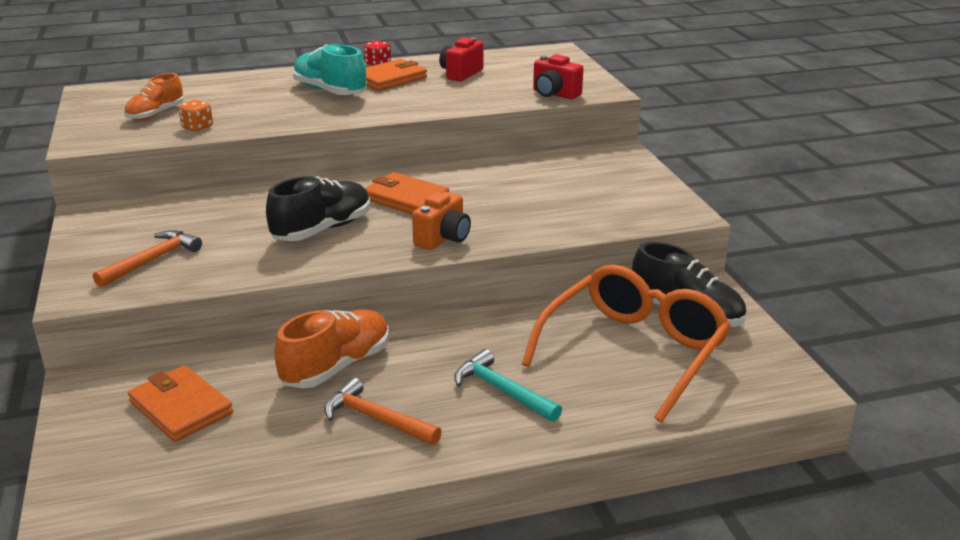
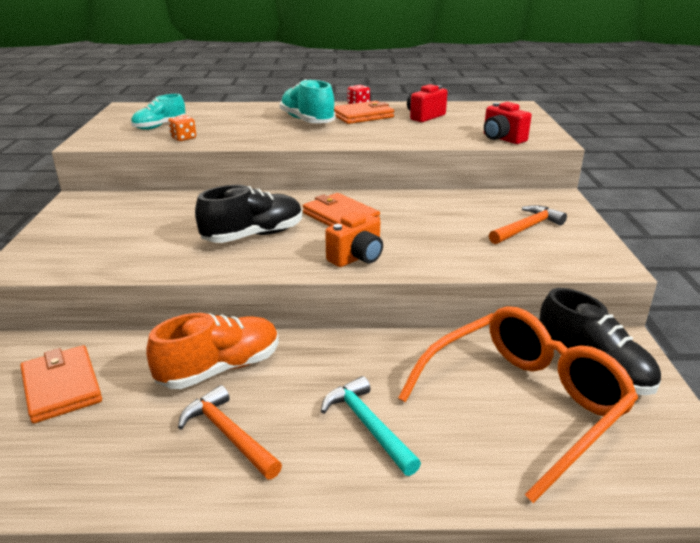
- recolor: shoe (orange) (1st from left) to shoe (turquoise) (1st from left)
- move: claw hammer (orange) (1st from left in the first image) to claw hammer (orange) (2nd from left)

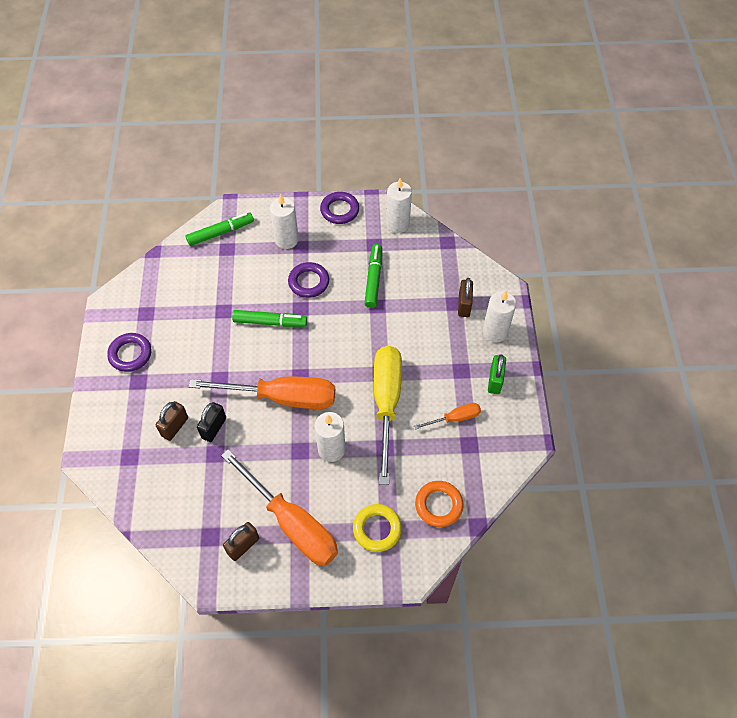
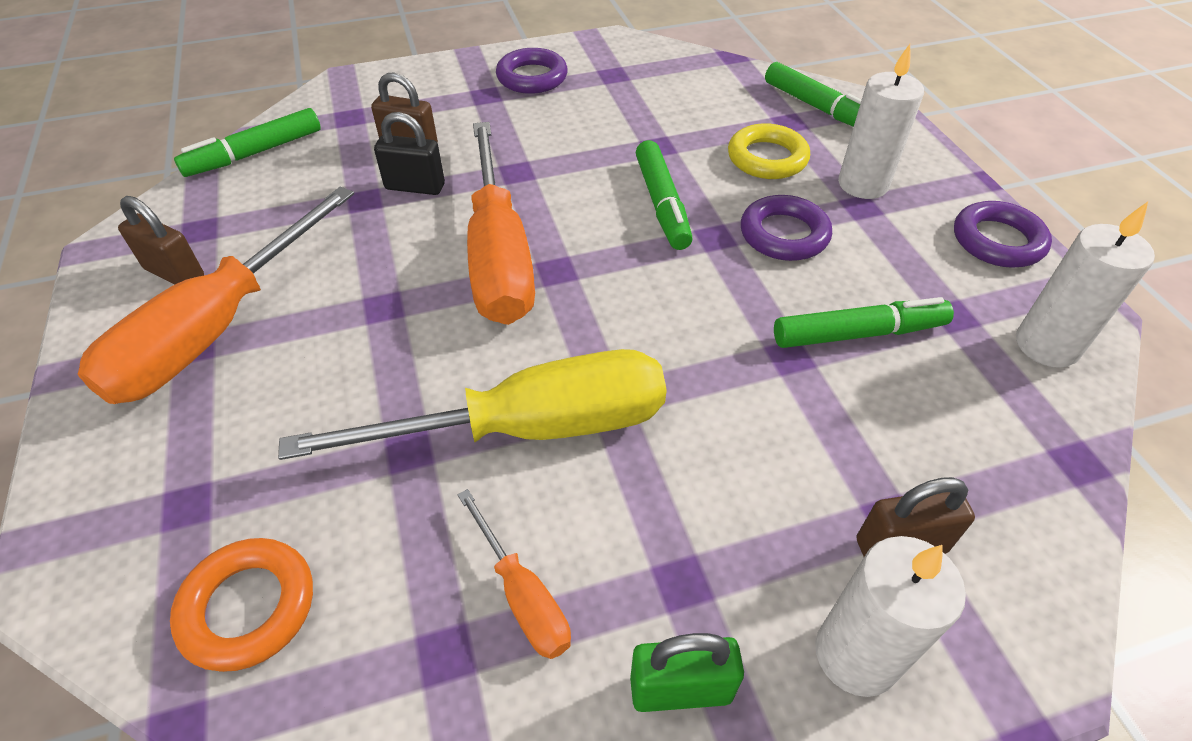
- insert: marker (emerald) (1st from left)
- move: hoop (bright yellow)
- delete: wax candle (pure white) (2nd from left)

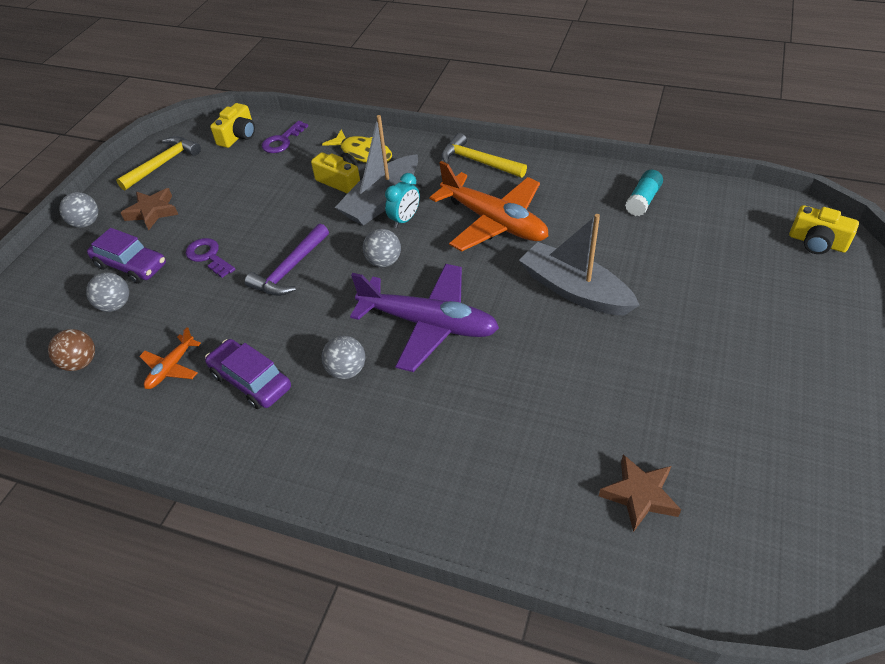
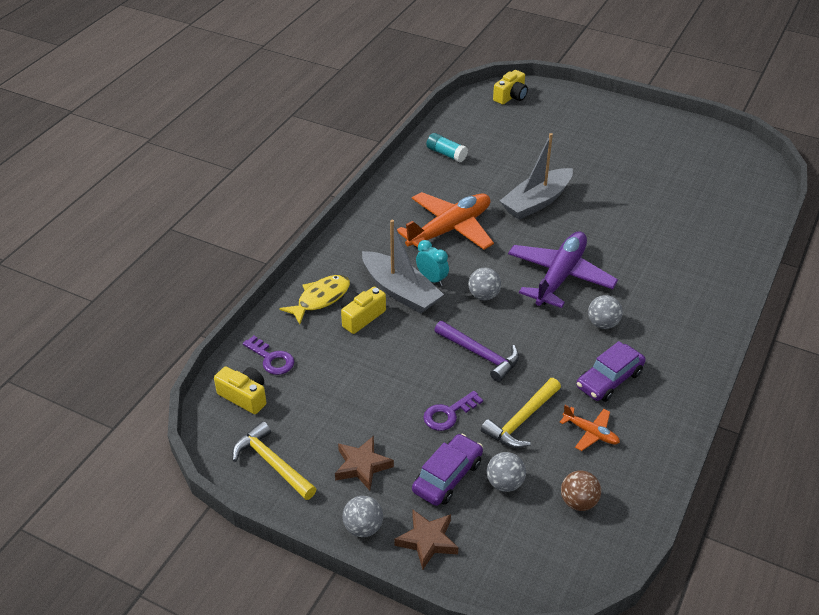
- move: star shape (dark brown) (2nd from left)
- move: claw hammer (bright yellow) (2nd from left)

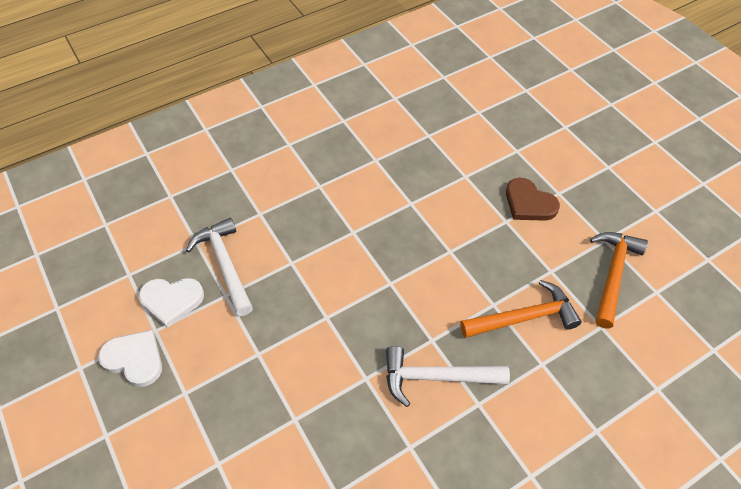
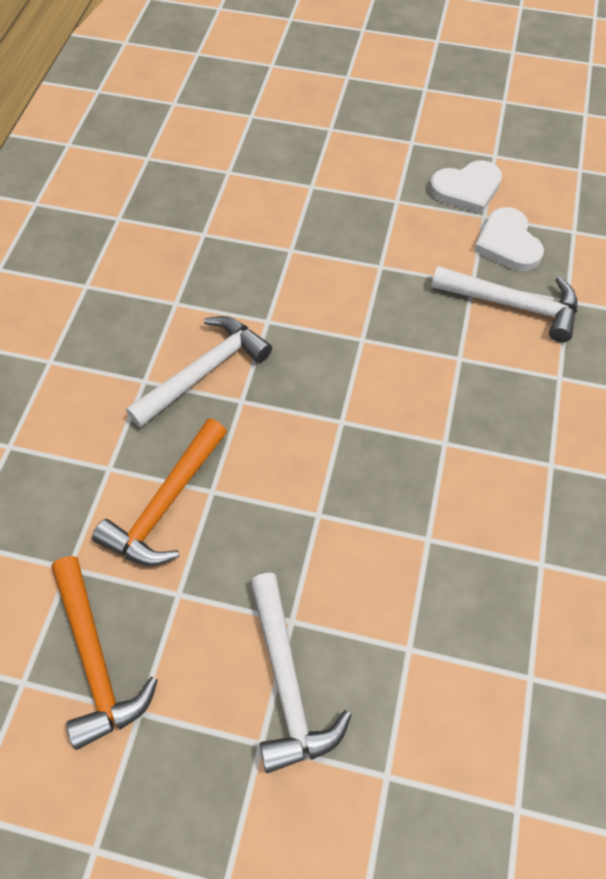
- replace: heart shape (dark brown) to claw hammer (pure white) (2nd from left)
- rotate: heart shape (pure white) (2nd from left) 60 degrees counterclockwise

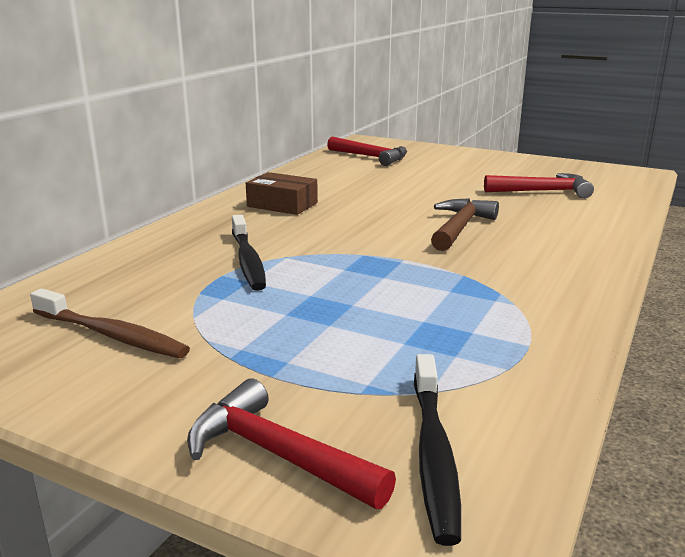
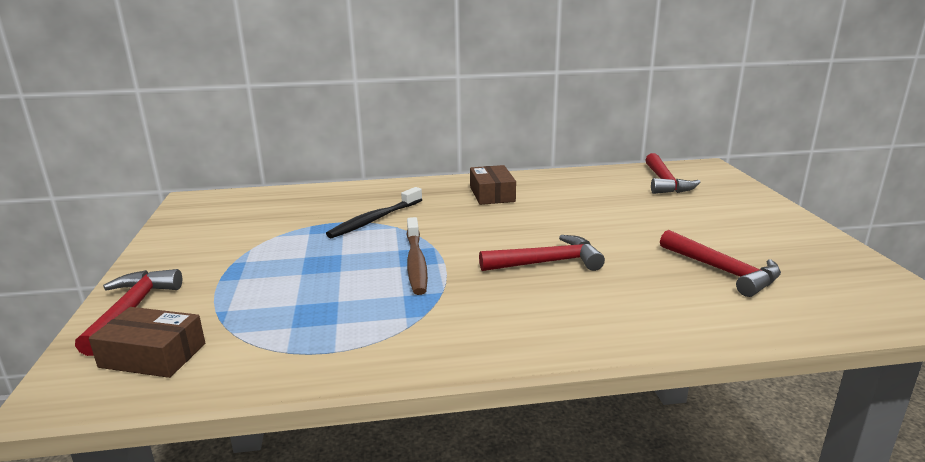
- replace: tooth brush (jet-black) (2nd from left) to package (dark brown) (1st from left)
- move: tooth brush (dark brown)
- recolor: claw hammer (dark brown) to claw hammer (crimson) (2nd from left)

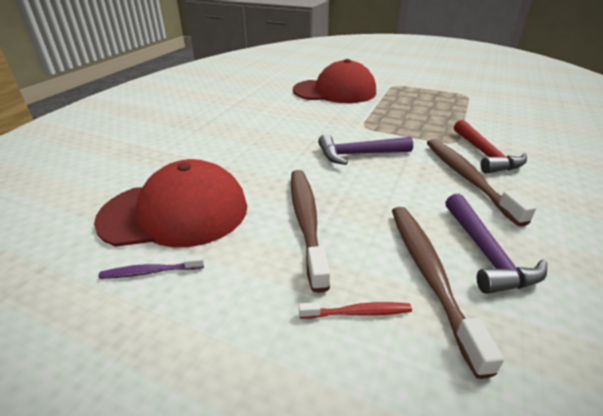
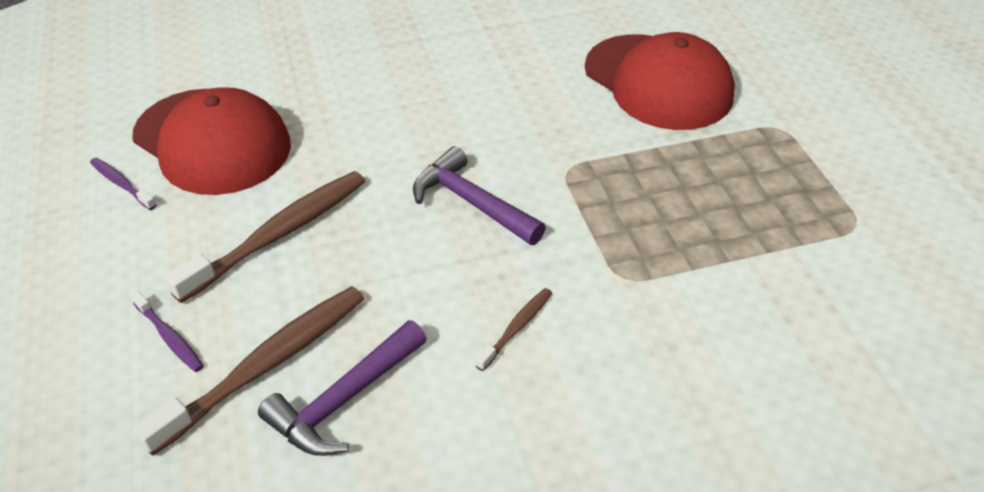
- recolor: tooth brush (crimson) to tooth brush (violet) (2nd from left)
- resize: tooth brush (dark brown) (3rd from left) x0.48
- delete: claw hammer (crimson)

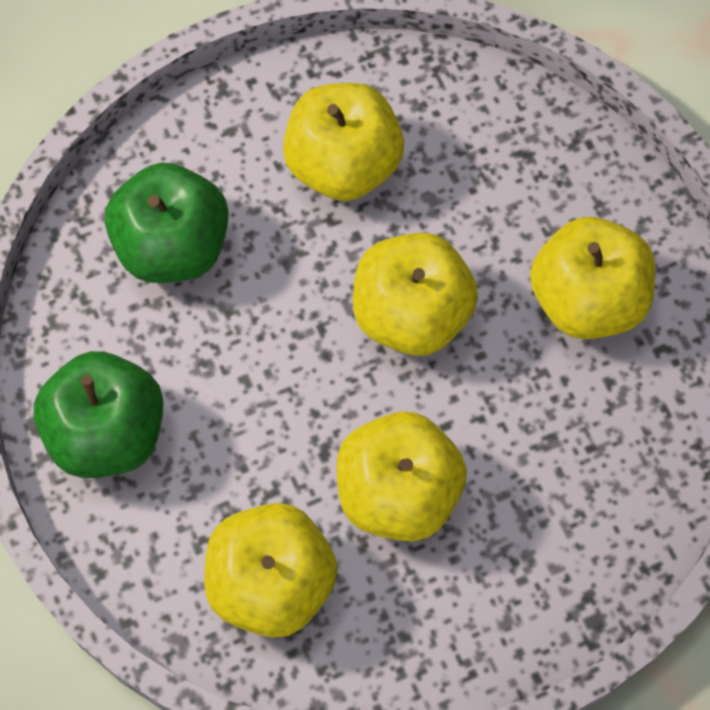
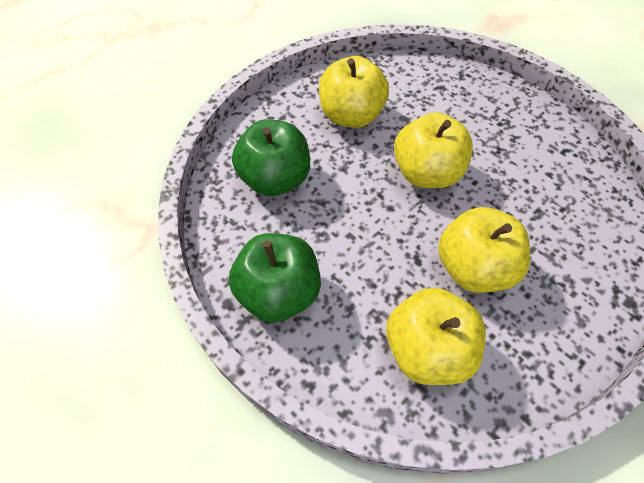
- delete: toy apple (bright yellow) (5th from left)

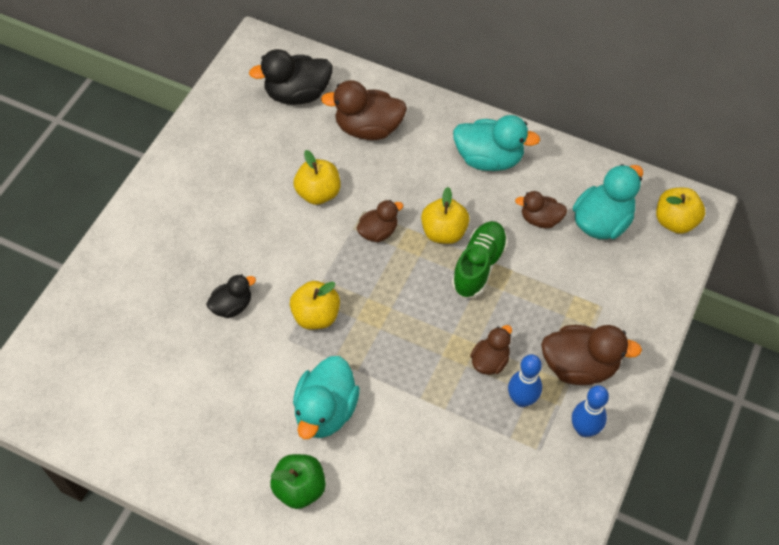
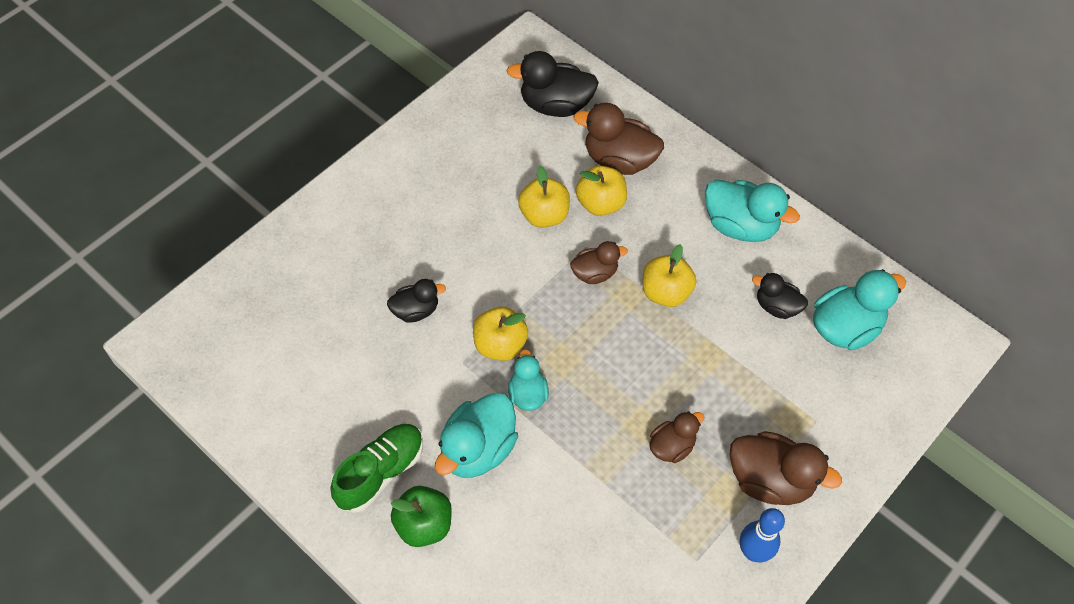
- move: shoe (emerald)
- insert: duck (turquoise) (2nd from left)
- move: toy apple (bright yellow) (4th from left in the first image) to toy apple (bright yellow) (3rd from left)
- recolor: duck (dark brown) (4th from left) to duck (jet-black) (3rd from left)
- delete: skittle (blue) (1st from left)

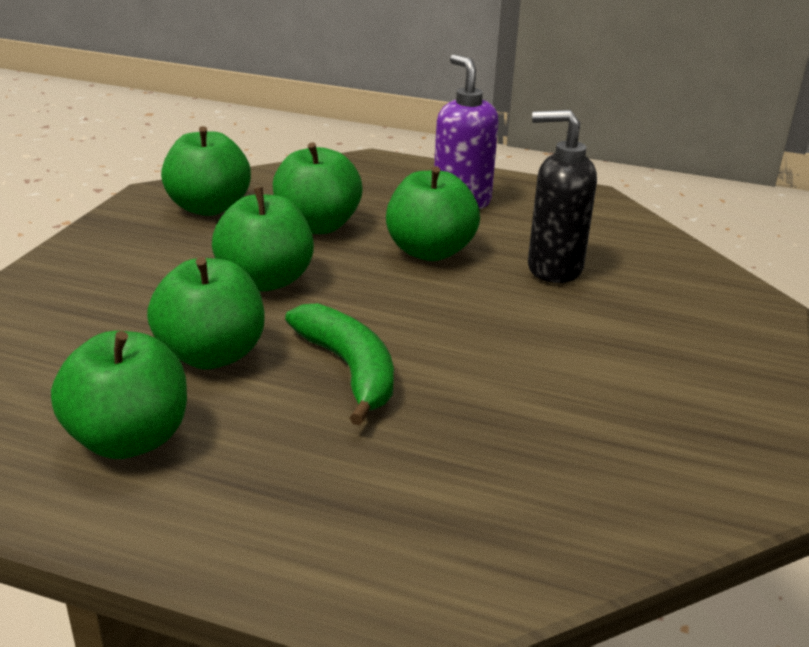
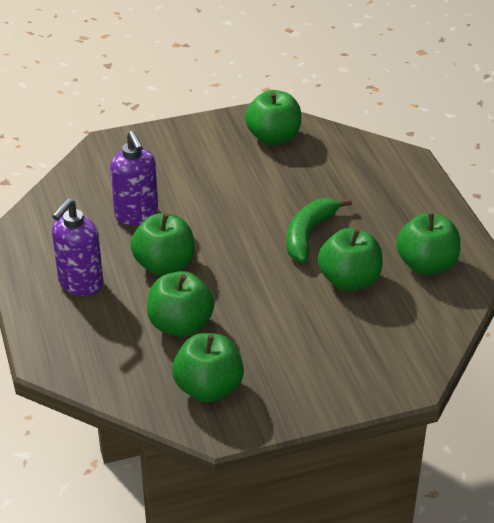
- recolor: pump bottle (jet-black) to pump bottle (violet) (2nd from left)
- move: toy apple (emerald) (4th from left)

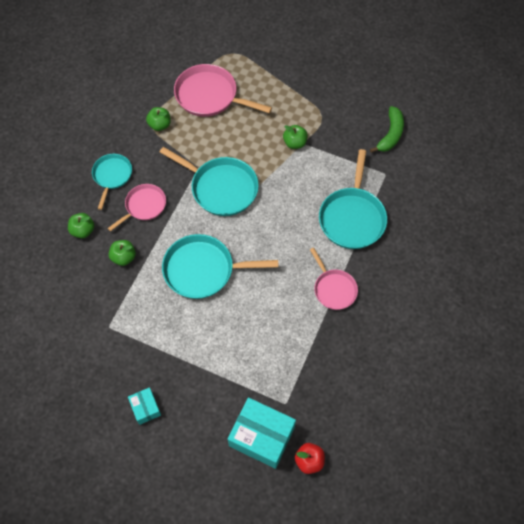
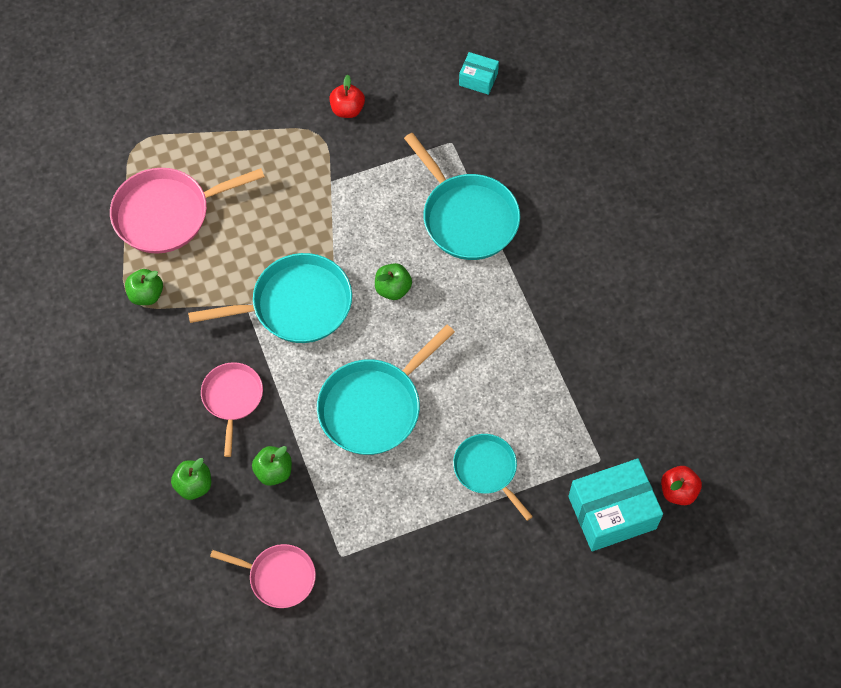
- move: pan (pink) (3rd from left)
- insert: toy apple (crimson) (1st from left)
- move: toy apple (emerald) (4th from left)
- move: pan (turquoise) (1st from left in the first image) to pan (turquoise) (4th from left)
- move: package (turquoise) (1st from left)
- delete: banana fruit (emerald)

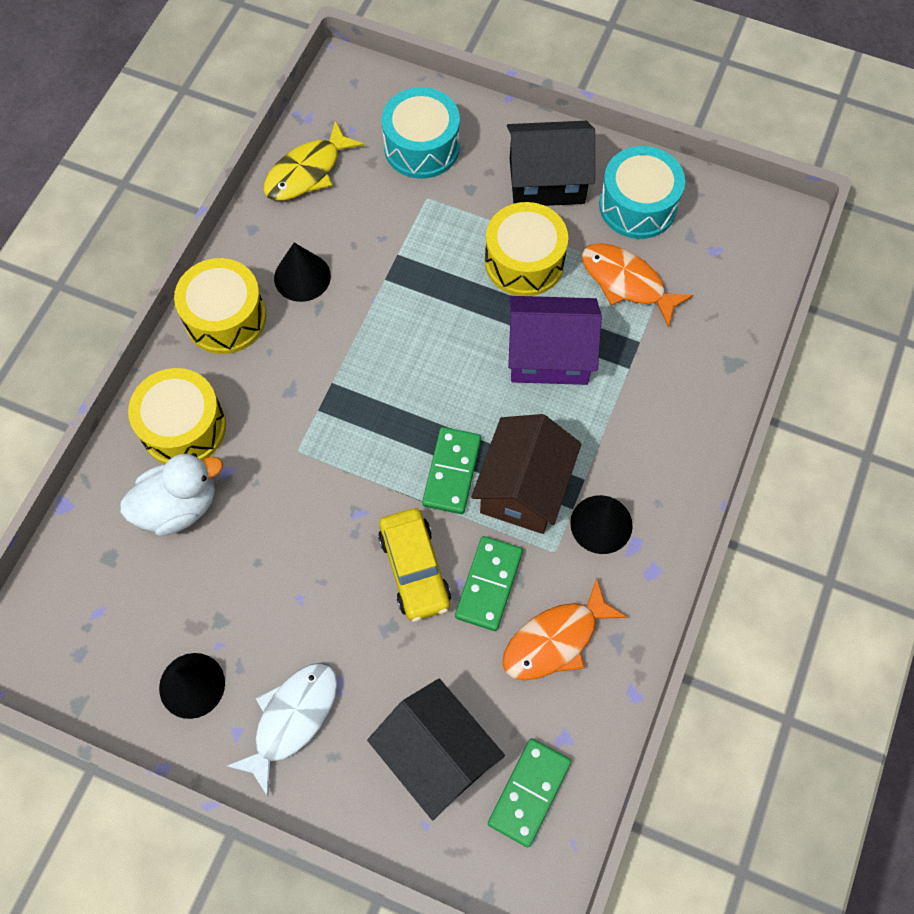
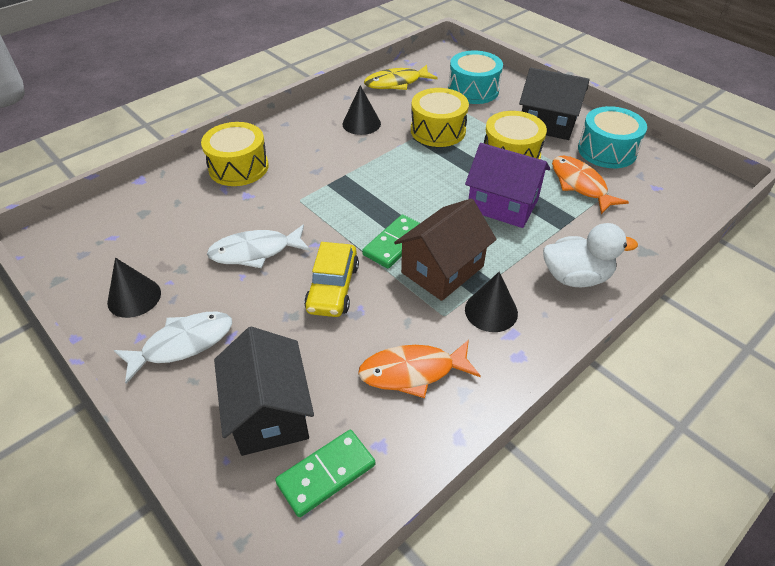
- insert: fish (pure white) (2nd from left)
- move: drum (bright yellow) (2nd from left)
- move: duck (pure white)
- delete: domino piece (emerald) (2nd from left)

